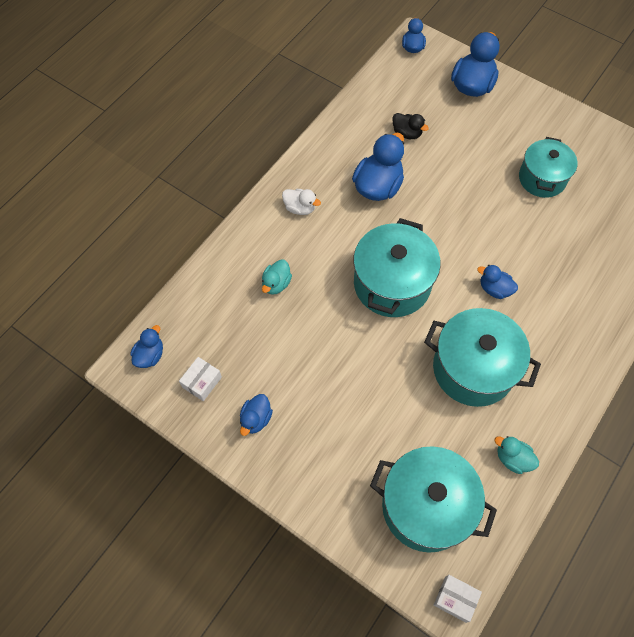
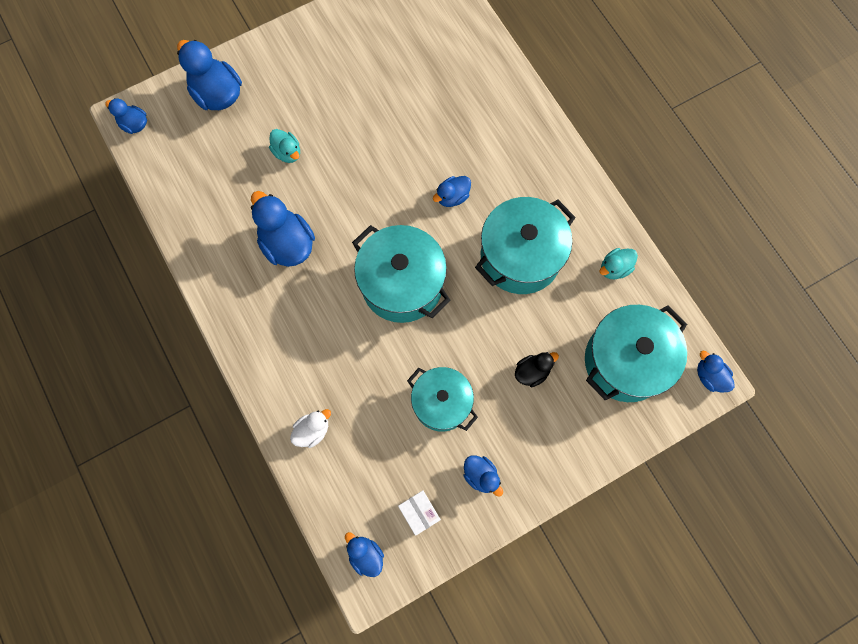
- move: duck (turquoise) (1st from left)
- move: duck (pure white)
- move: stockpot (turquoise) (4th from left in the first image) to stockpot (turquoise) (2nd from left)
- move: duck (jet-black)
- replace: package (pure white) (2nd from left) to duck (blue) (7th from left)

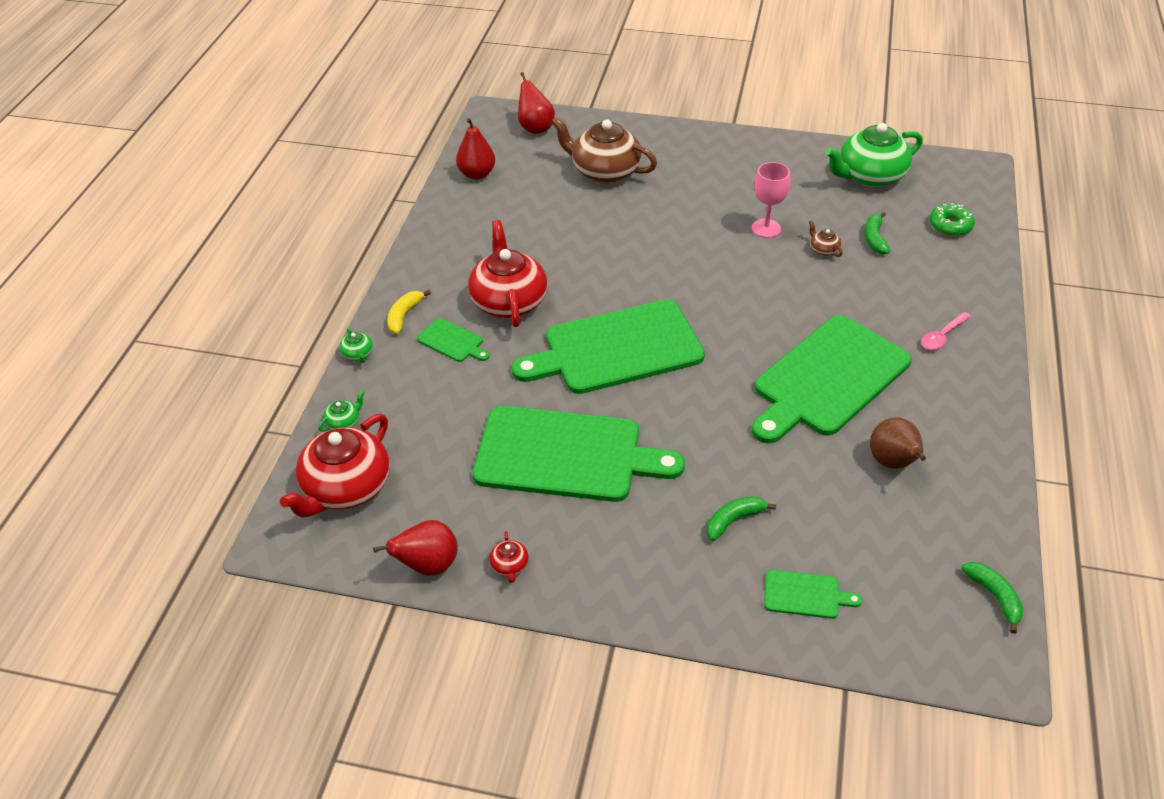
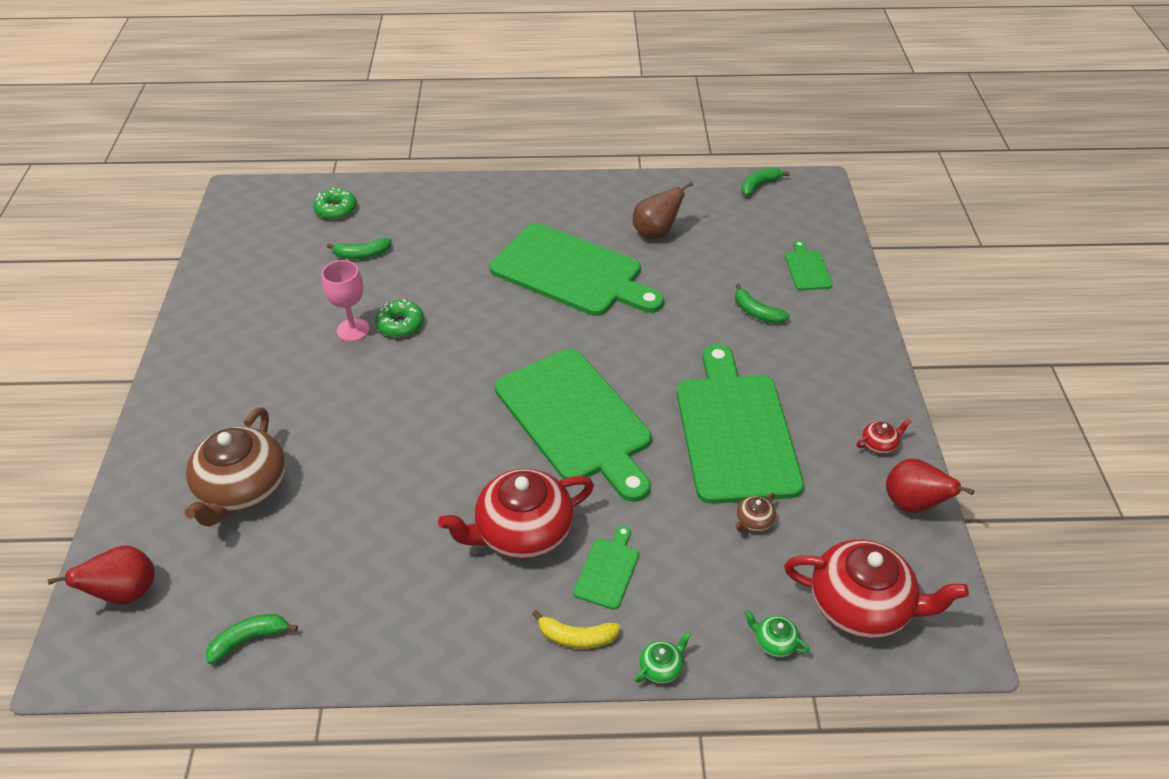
- replace: pear (crimson) (2nd from left) to banana fruit (emerald) (1st from left)
- insert: donut (emerald) (2nd from left)
- move: teapot (dark brown) (2nd from left)
- delete: teapot (emerald) (3rd from left)
- delete: spoon (pink)

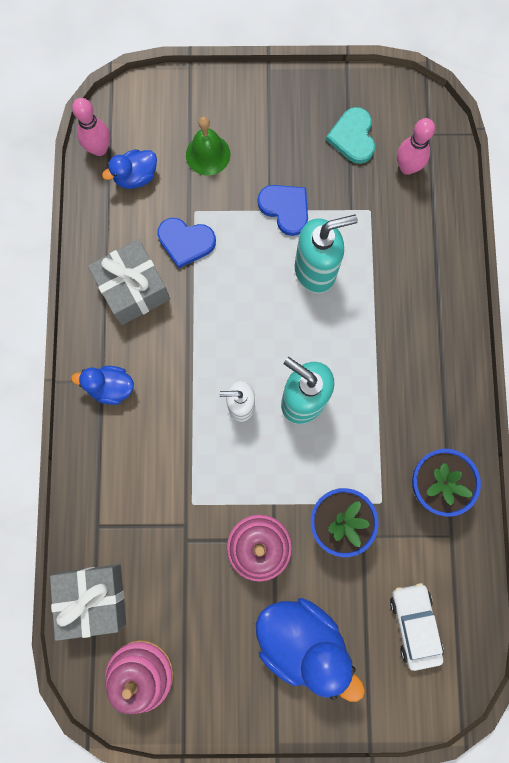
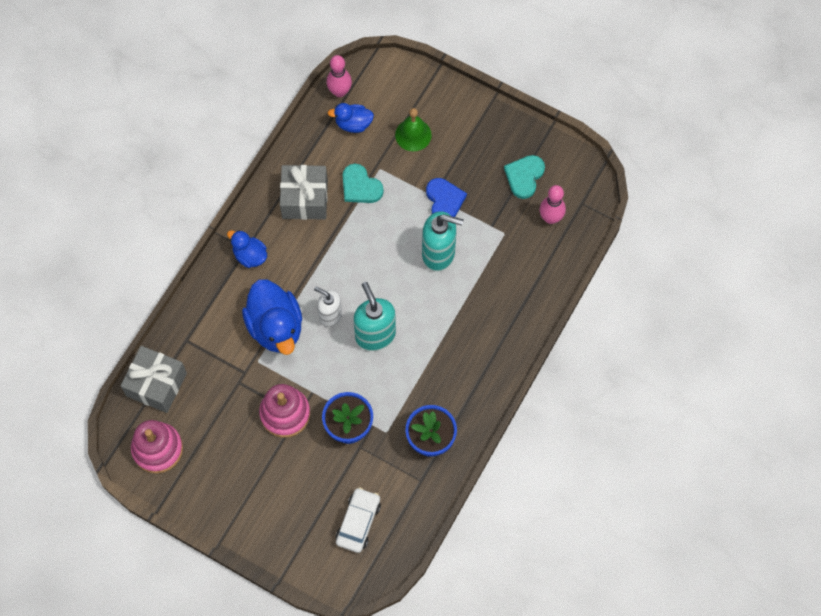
- move: duck (blue) (3rd from left in the first image) to duck (blue) (2nd from left)
- recolor: heart shape (blue) (1st from left) to heart shape (turquoise) (1st from left)

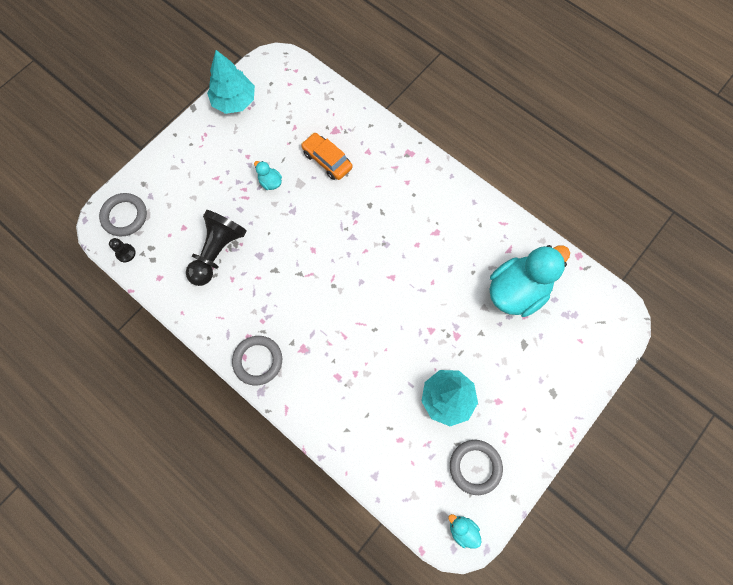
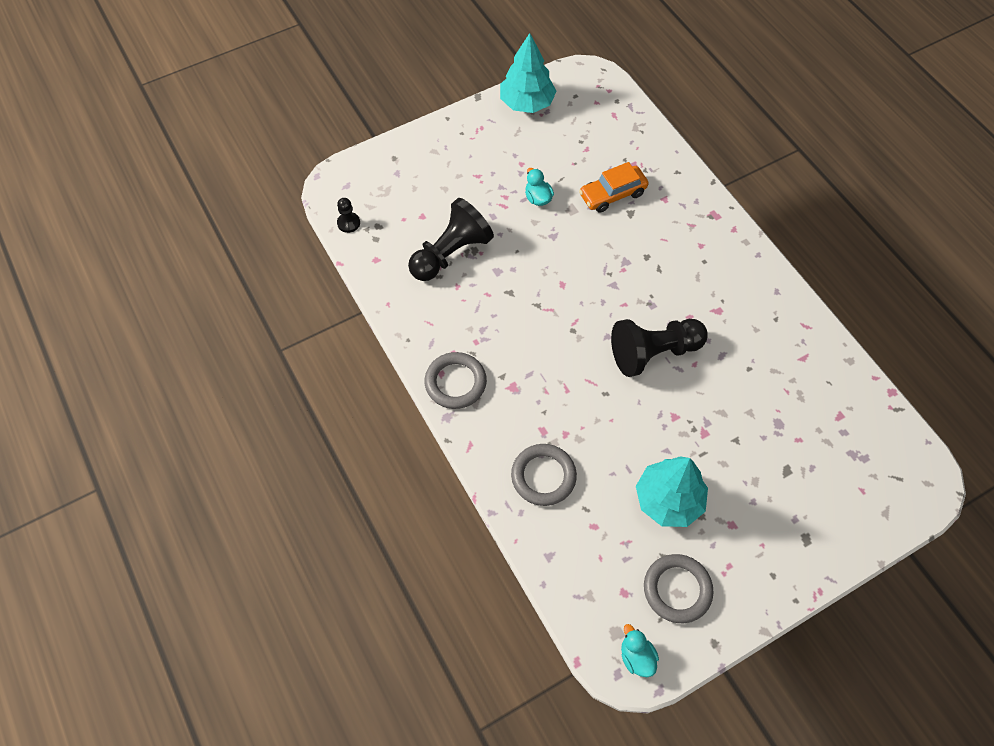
- move: hoop (ash-grey) (1st from left in the first image) to hoop (ash-grey) (2nd from left)
- rotate: automobile (orange) 90 degrees counterclockwise
- insert: game pawn (jet-black) (3rd from left)
- delete: duck (turquoise) (3rd from left)

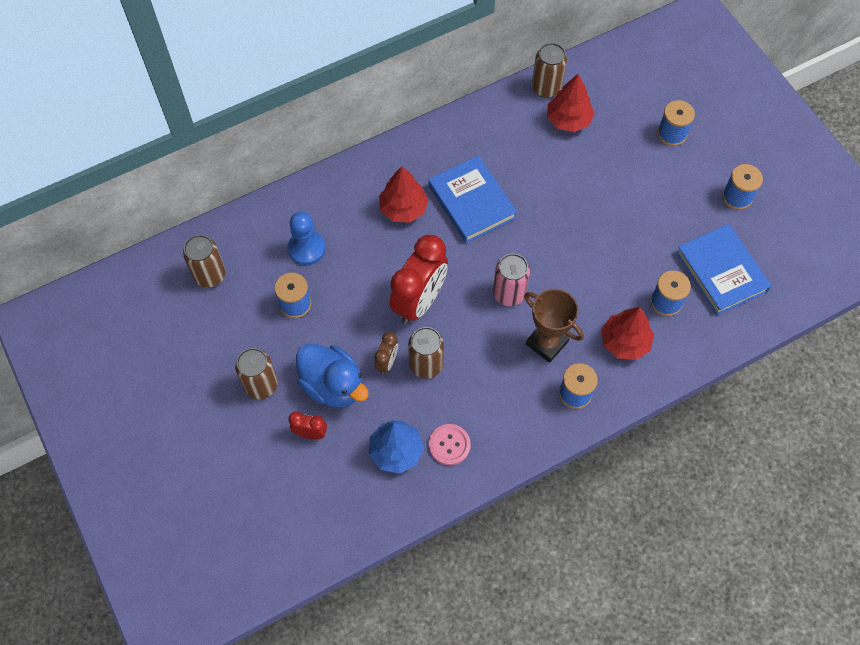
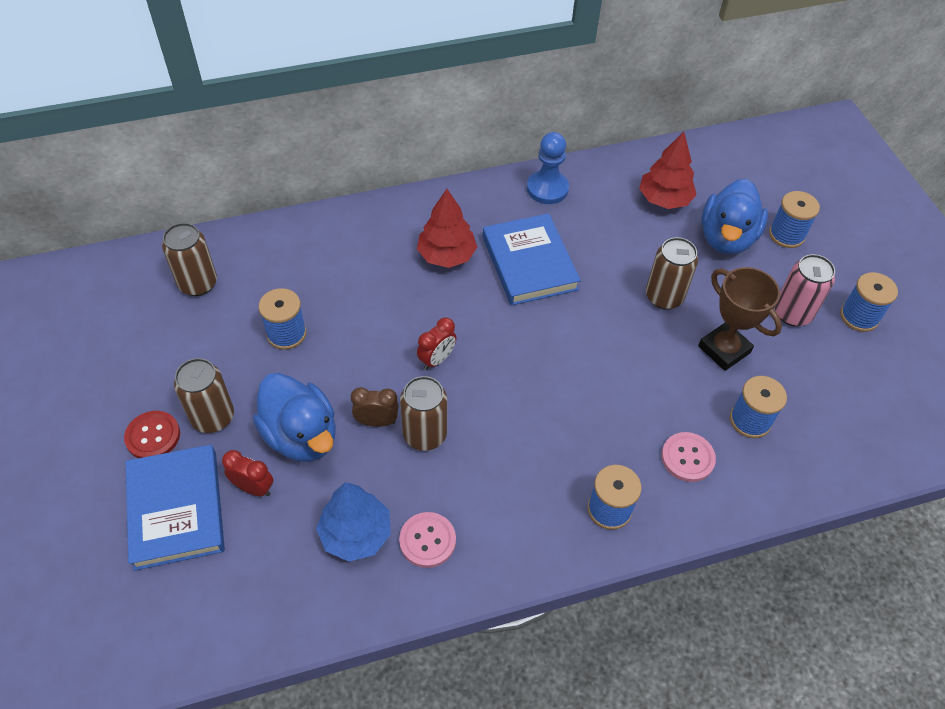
- insert: shirt button (crimson)
- move: hardback (blue) (2nd from left in the first image) to hardback (blue) (1st from left)
- rotate: clock (dark brown) 120 degrees counterclockwise
- resize: clock (crimson) (2nd from left) x0.47
- move: game pawn (blue)
- move: tin (dark brown) (4th from left)
- replace: fir tree (crimson) (3rd from left) to shirt button (pink) (2nd from left)
- move: trophy (dark brown)
- insert: duck (blue) (2nd from left)
- move: tin (pink)

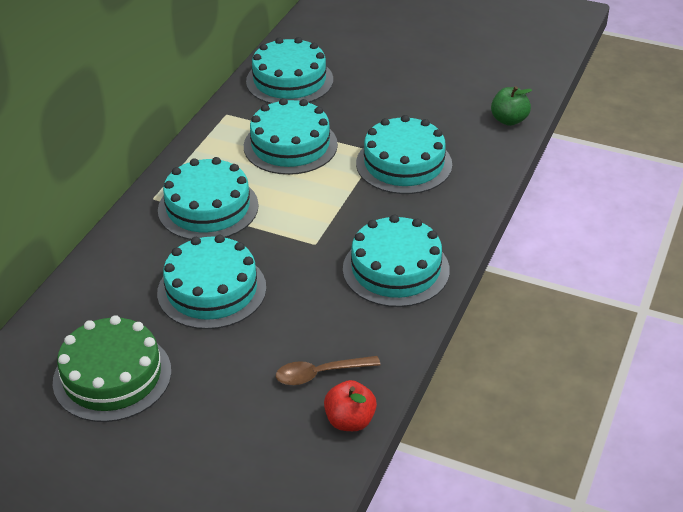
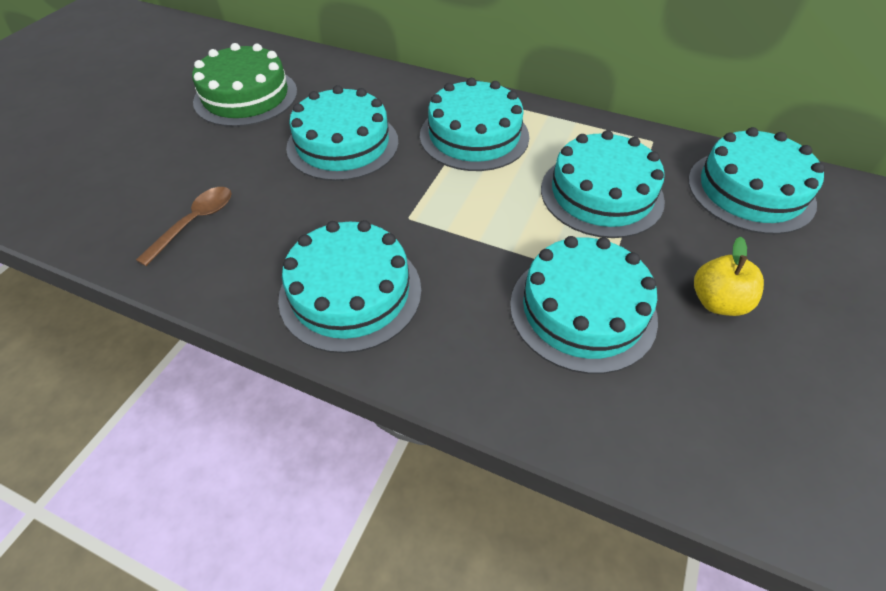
- rotate: spoon (dark brown) 45 degrees clockwise
- insert: toy apple (bright yellow)
- delete: toy apple (crimson)
- delete: toy apple (emerald)

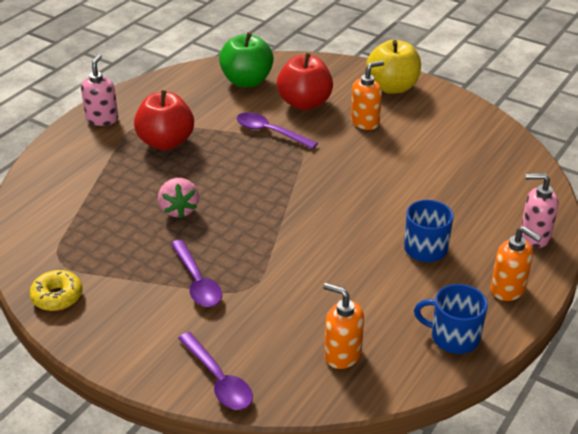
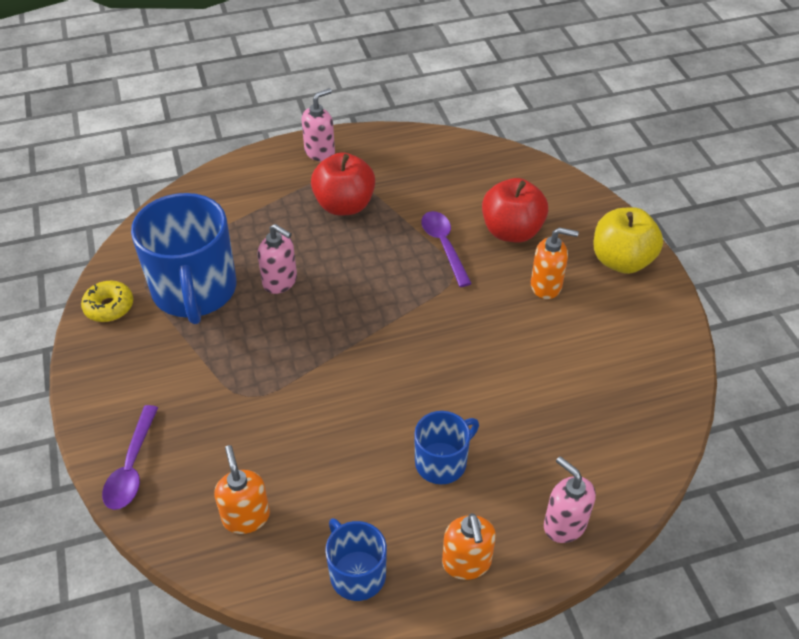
- insert: coffee mug (blue) (1st from left)
- replace: berry (pink) to pump bottle (pink) (1st from left)
- delete: spoon (violet) (1st from left)
- delete: toy apple (emerald)

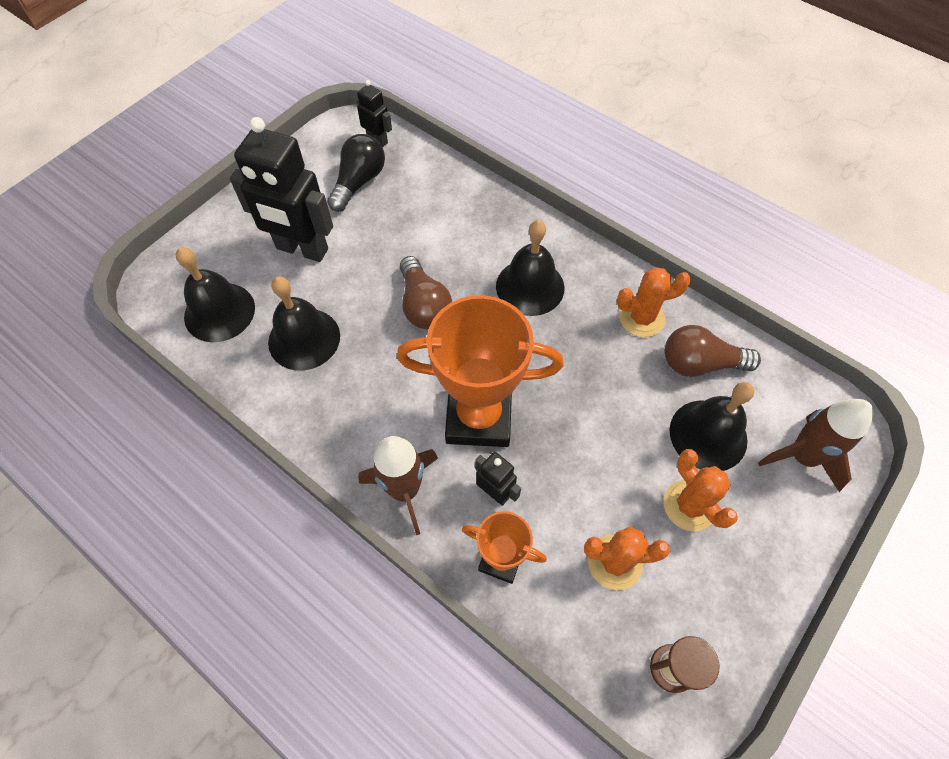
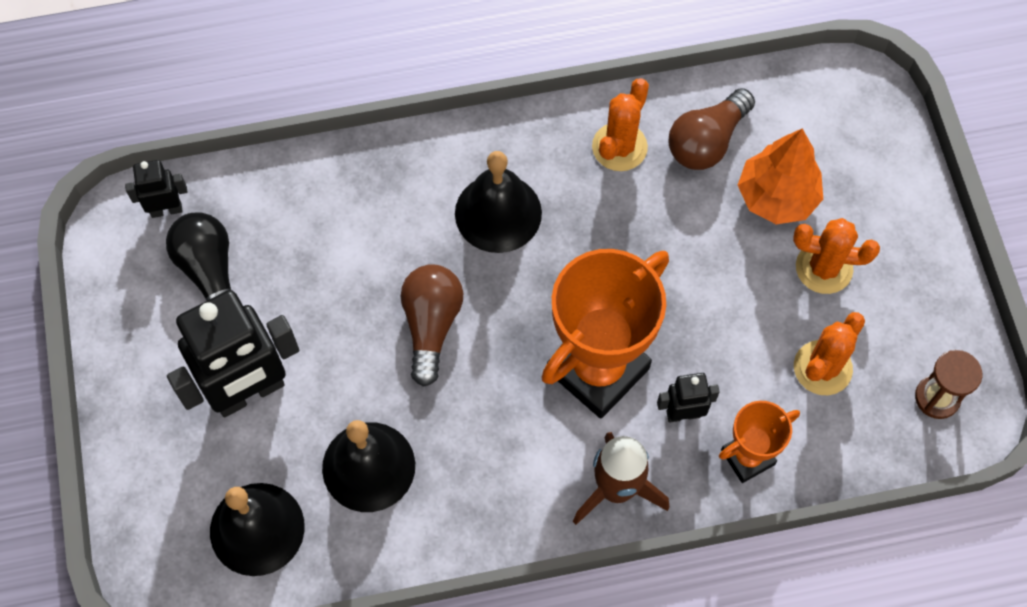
- rotate: lightbulb (dark brown) (1st from left) 105 degrees counterclockwise
- replace: bell (jet-black) (4th from left) to fir tree (orange)
- delete: rocket (dark brown) (2nd from left)

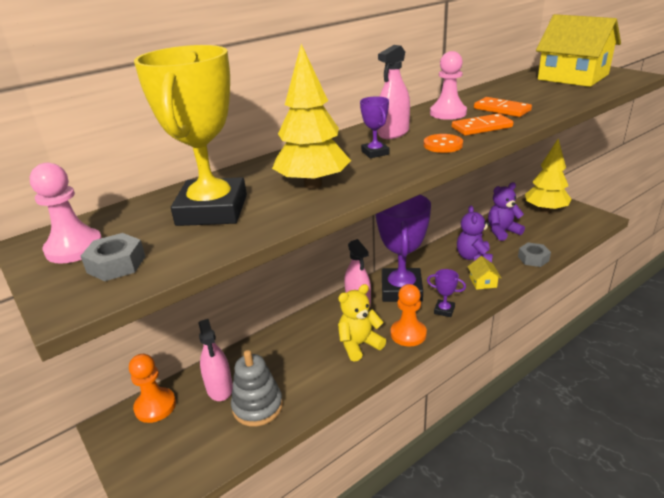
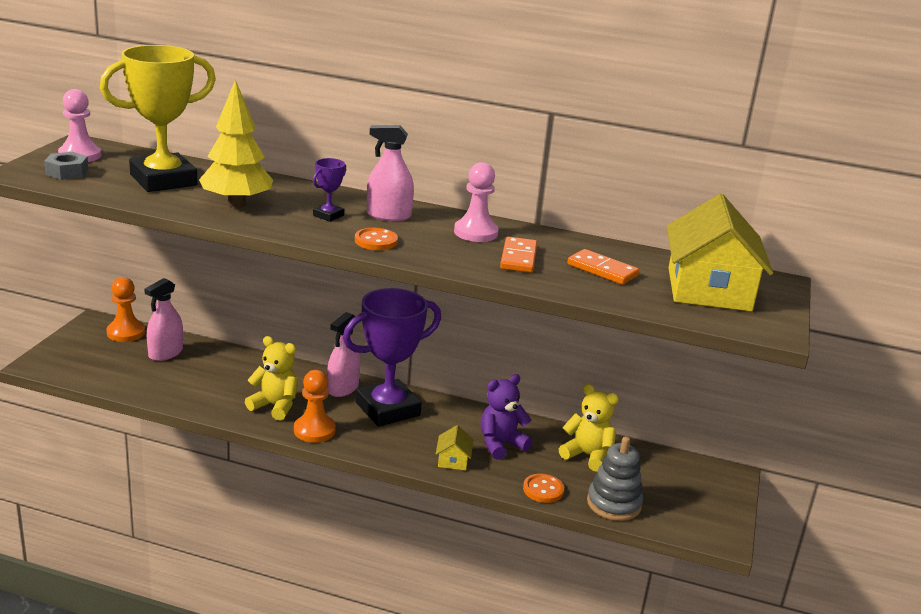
- rotate: cottage (bright yellow) (1st from left) 45 degrees counterclockwise
- replace: hexagon nut (ash-grey) (2nd from left) to shirt button (orange) (2nd from left)
- recolor: stuffed bear (violet) (2nd from left) to stuffed bear (bright yellow) (2nd from left)
- move: domino piece (orange) (1st from left in the first image) to domino piece (orange) (2nd from left)
- move: stacking rings (ash-grey)
- delete: trophy (violet) (3rd from left)
- delete: fir tree (bright yellow) (2nd from left)

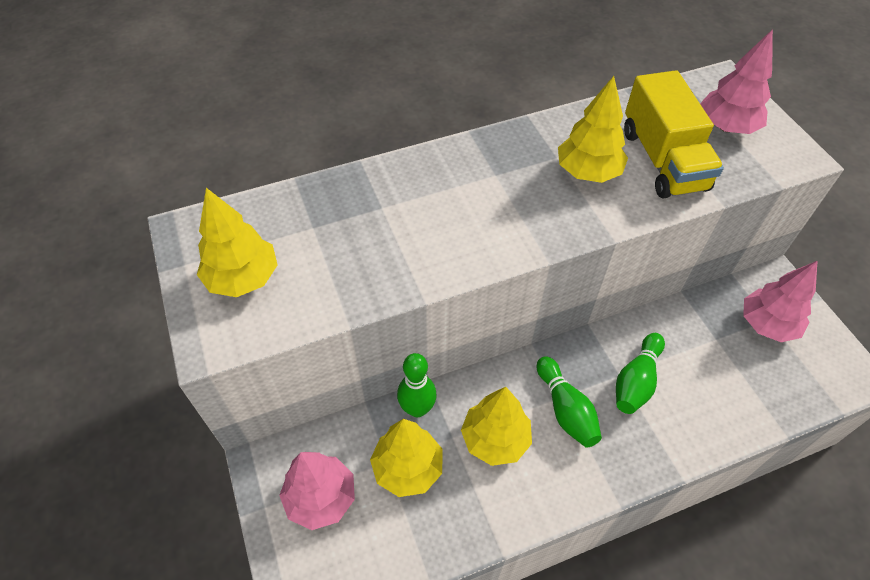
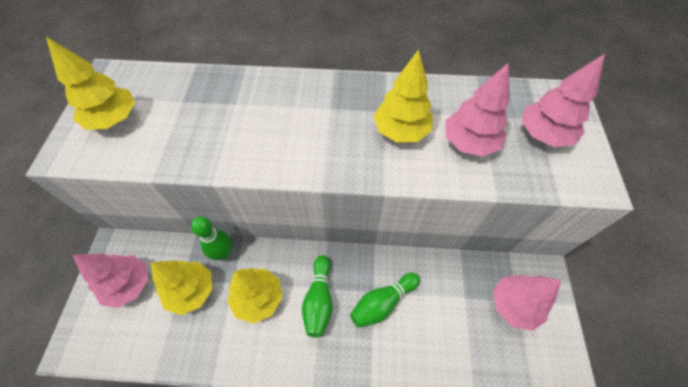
- replace: lorry (bright yellow) to fir tree (pink) (2nd from left)

